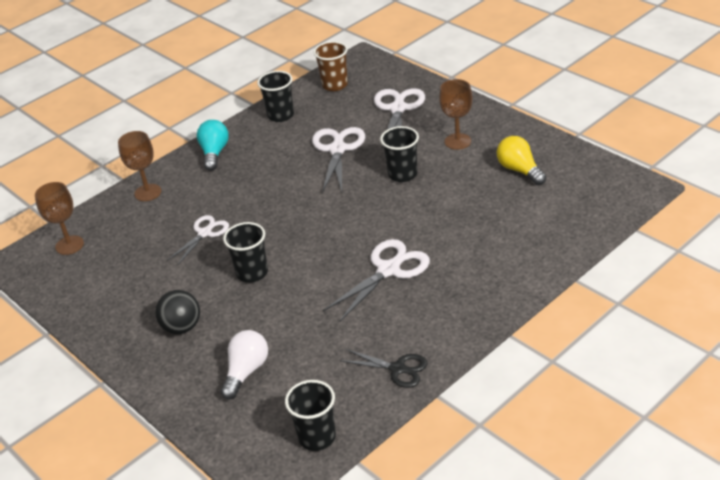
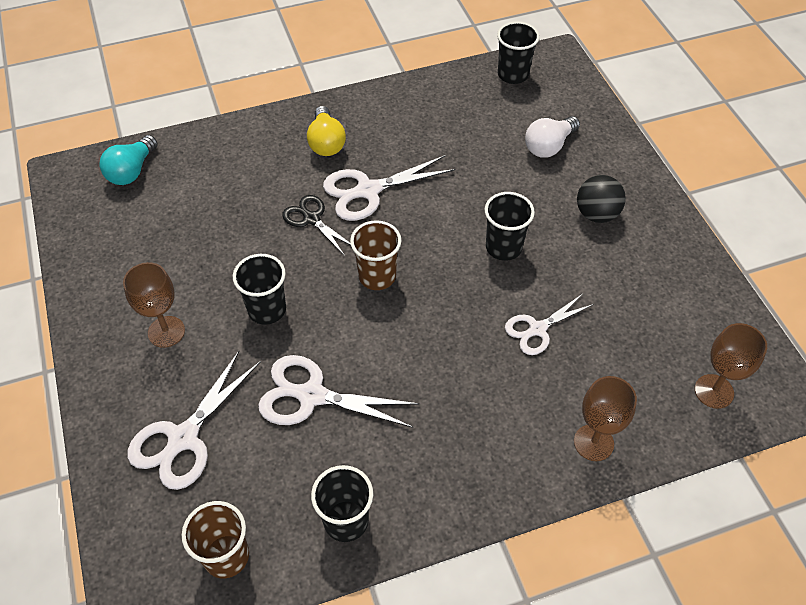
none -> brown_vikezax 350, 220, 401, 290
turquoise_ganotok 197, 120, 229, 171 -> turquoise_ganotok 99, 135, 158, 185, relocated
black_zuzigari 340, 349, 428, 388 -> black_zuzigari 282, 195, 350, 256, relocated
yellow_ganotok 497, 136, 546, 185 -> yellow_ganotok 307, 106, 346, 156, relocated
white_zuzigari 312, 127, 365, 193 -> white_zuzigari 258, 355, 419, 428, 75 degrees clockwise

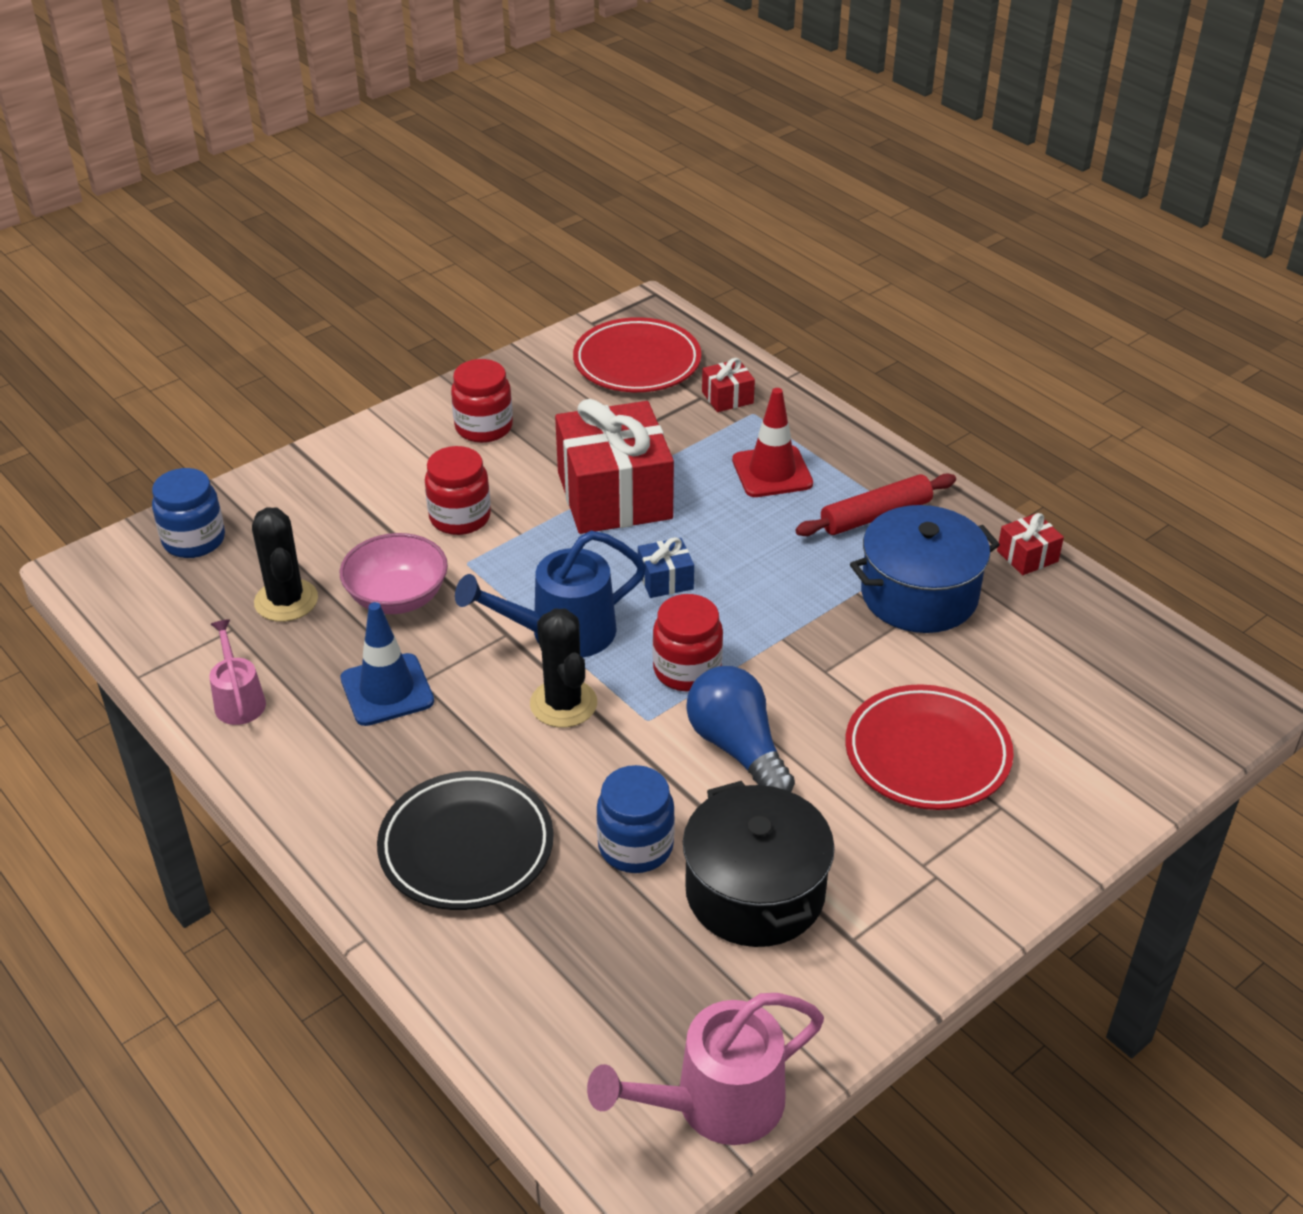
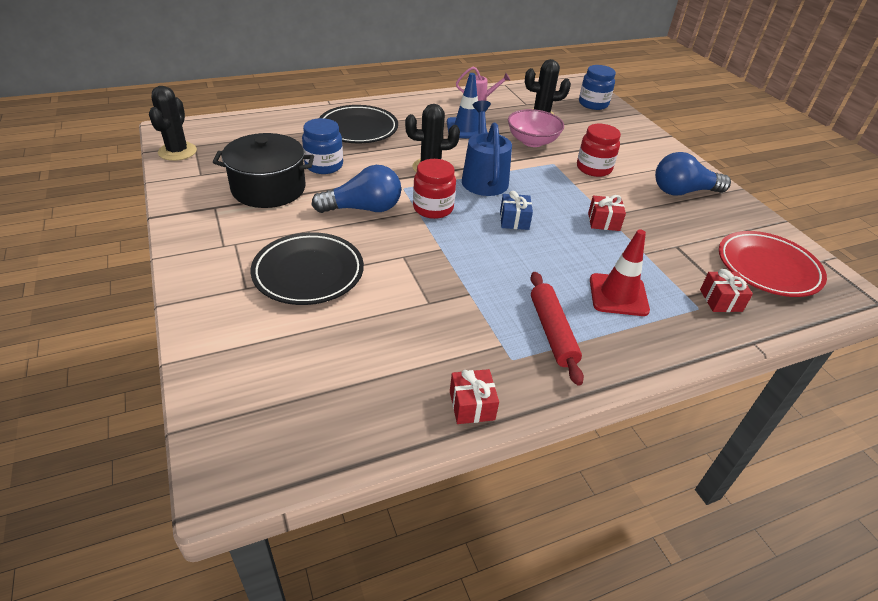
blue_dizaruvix 850, 505, 1000, 633 -> none
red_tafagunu 451, 359, 513, 443 -> blue_ganotok 655, 152, 731, 196
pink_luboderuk 587, 993, 824, 1145 -> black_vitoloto 149, 86, 197, 161
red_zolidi 845, 684, 1014, 810 -> black_zolidi 251, 232, 364, 305
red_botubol 555, 399, 674, 534 -> red_botubol 588, 195, 626, 231, x0.43

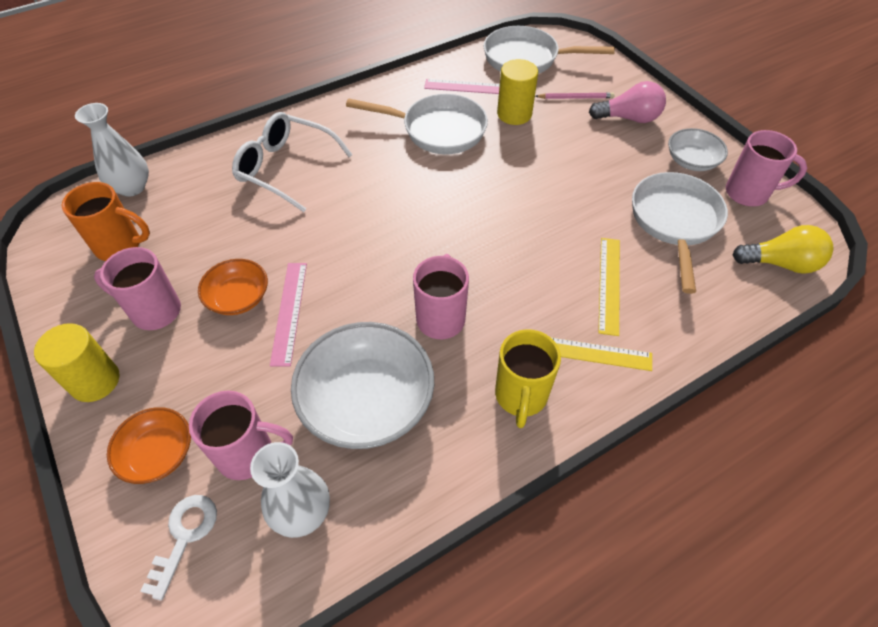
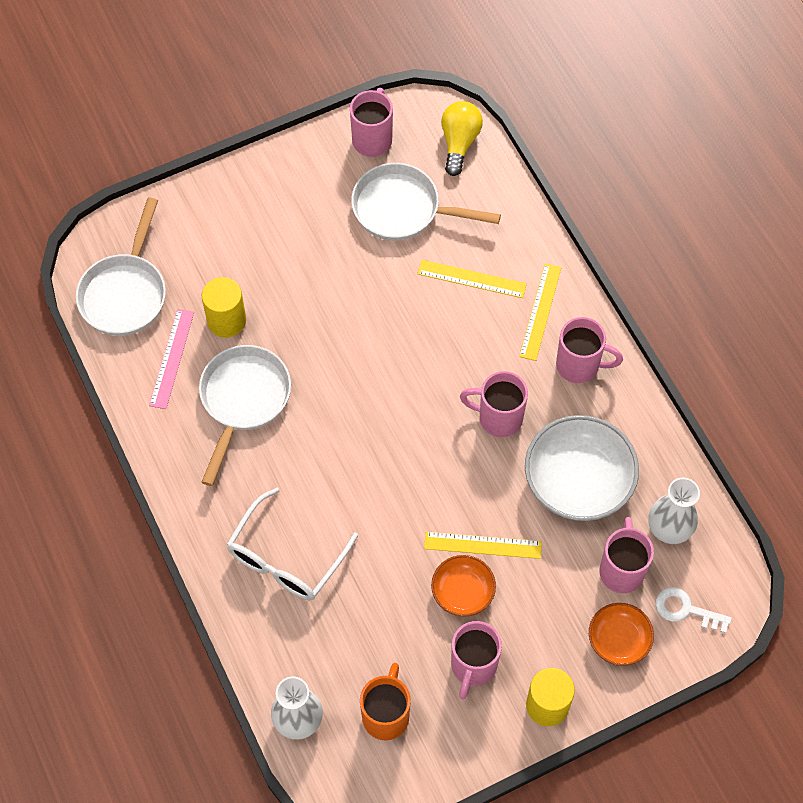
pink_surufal 535, 92, 615, 99 -> none
pink_ganotok 589, 81, 666, 123 -> none
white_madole 668, 128, 728, 171 -> none
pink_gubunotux 270, 263, 307, 367 -> yellow_gubunotux 424, 532, 542, 559
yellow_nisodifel 495, 329, 561, 428 -> pink_nisodifel 556, 317, 623, 383

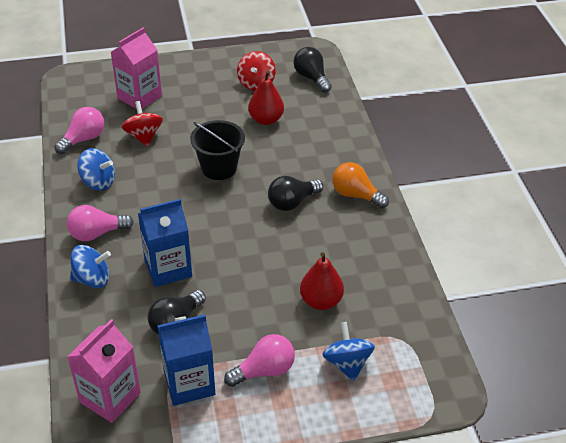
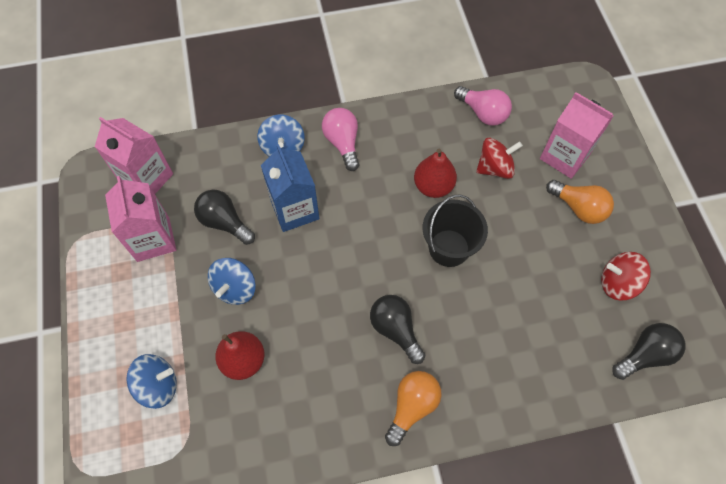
pink_ganotok 224, 334, 295, 387 -> none
none -> orange_ganotok 546, 180, 614, 224
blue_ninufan 77, 148, 115, 191 -> blue_ninufan 208, 258, 256, 305, relocated
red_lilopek 248, 71, 284, 125 -> red_lilopek 414, 149, 457, 198, relocated
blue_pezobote 157, 315, 215, 406 -> pink_pezobote 105, 176, 176, 262

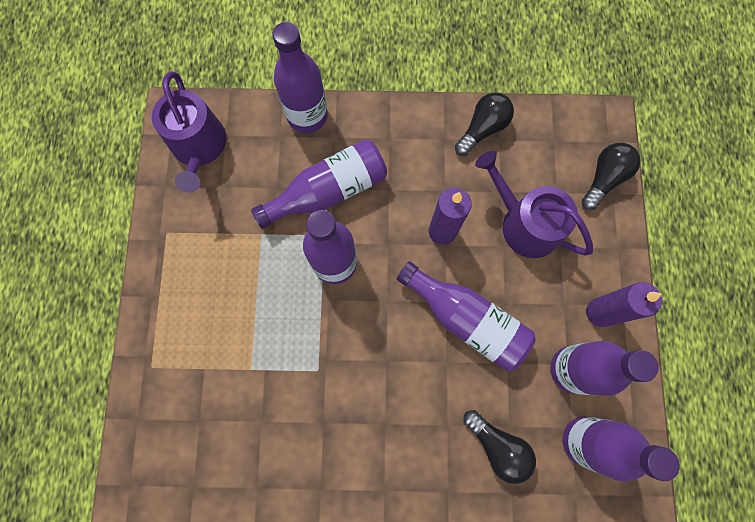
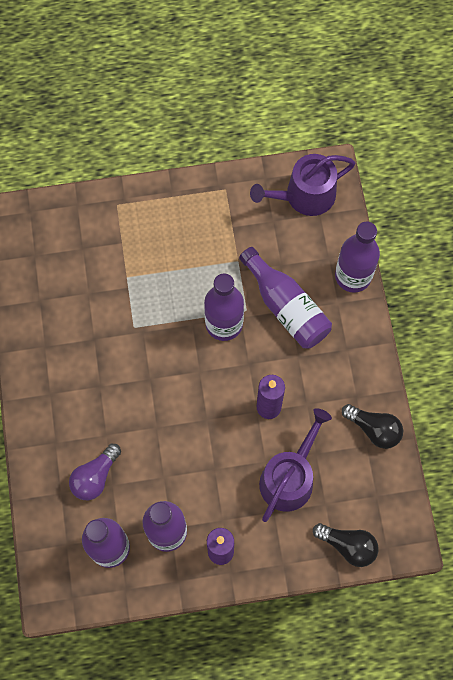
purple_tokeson 397, 261, 536, 371 -> none
black_ganotok 463, 410, 536, 484 -> purple_ganotok 69, 444, 121, 500

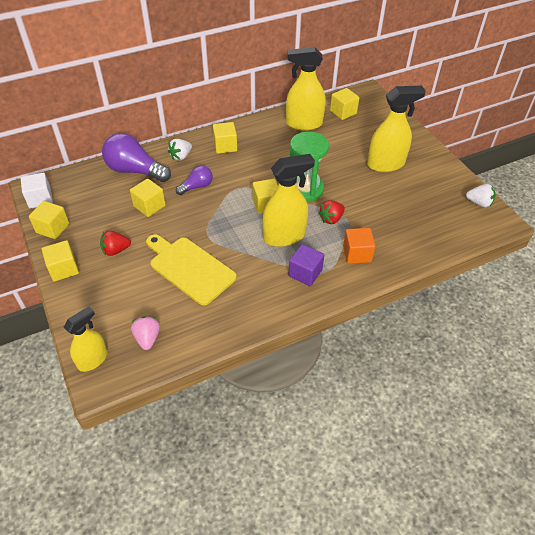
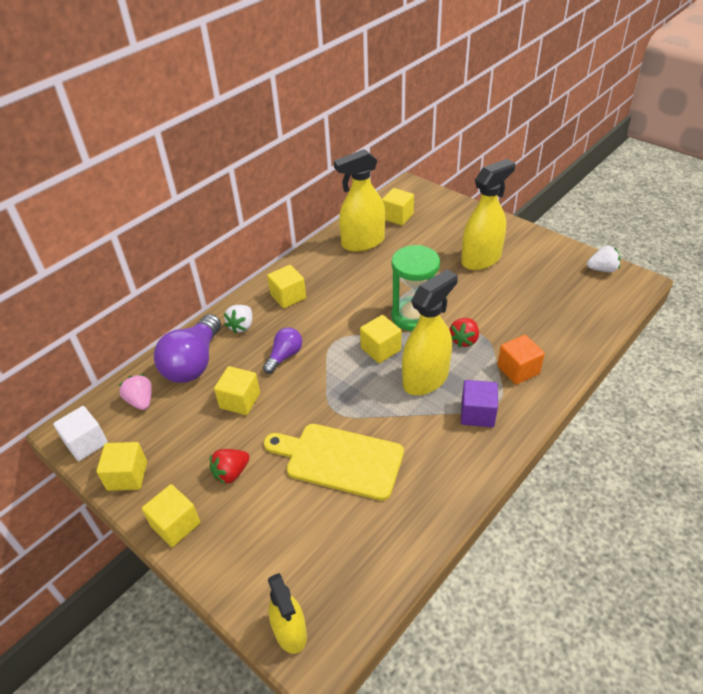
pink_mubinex 131, 316, 160, 350 -> pink_mubinex 119, 374, 152, 410, relocated
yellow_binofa 64, 306, 108, 372 -> yellow_binofa 268, 573, 307, 654, 135 degrees clockwise
purple_ganotok 102, 133, 171, 182 -> purple_ganotok 154, 314, 221, 383, 75 degrees counterclockwise

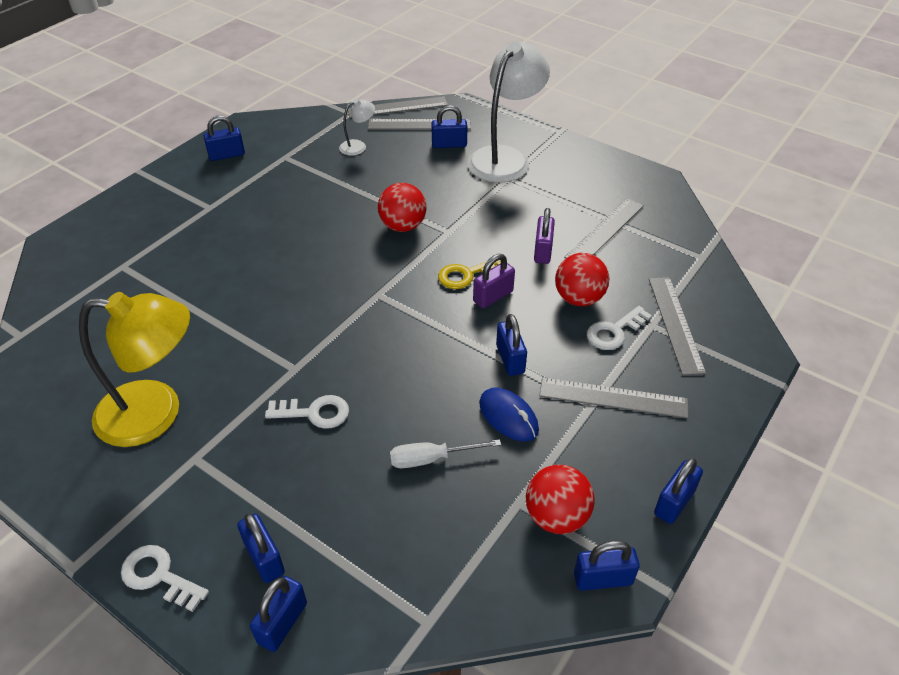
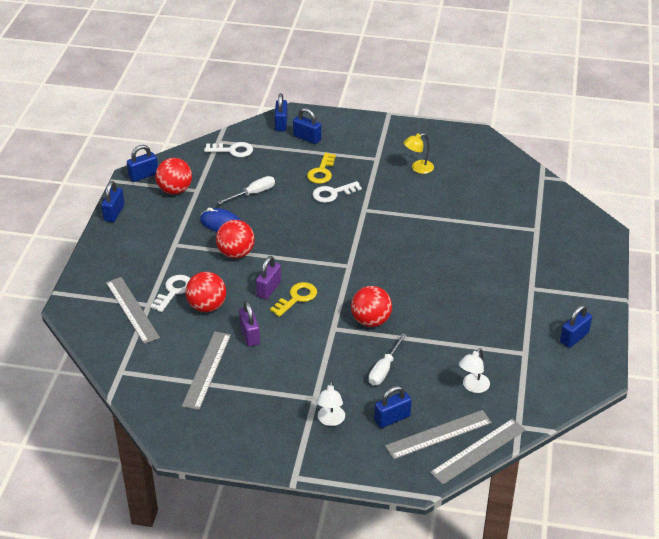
grey_gubunotux 539, 377, 688, 419 -> none
none -> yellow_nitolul 307, 153, 336, 184
none -> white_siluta 369, 333, 406, 386
white_nitolul 121, 545, 209, 612 -> white_nitolul 204, 142, 253, 157, relocated
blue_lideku 496, 314, 527, 376 -> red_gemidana 216, 220, 255, 259
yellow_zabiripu 79, 292, 190, 447 -> yellow_zabiripu 404, 133, 434, 174, x0.45
white_zabiripu 467, 41, 550, 183 -> white_zabiripu 316, 381, 345, 426, x0.45

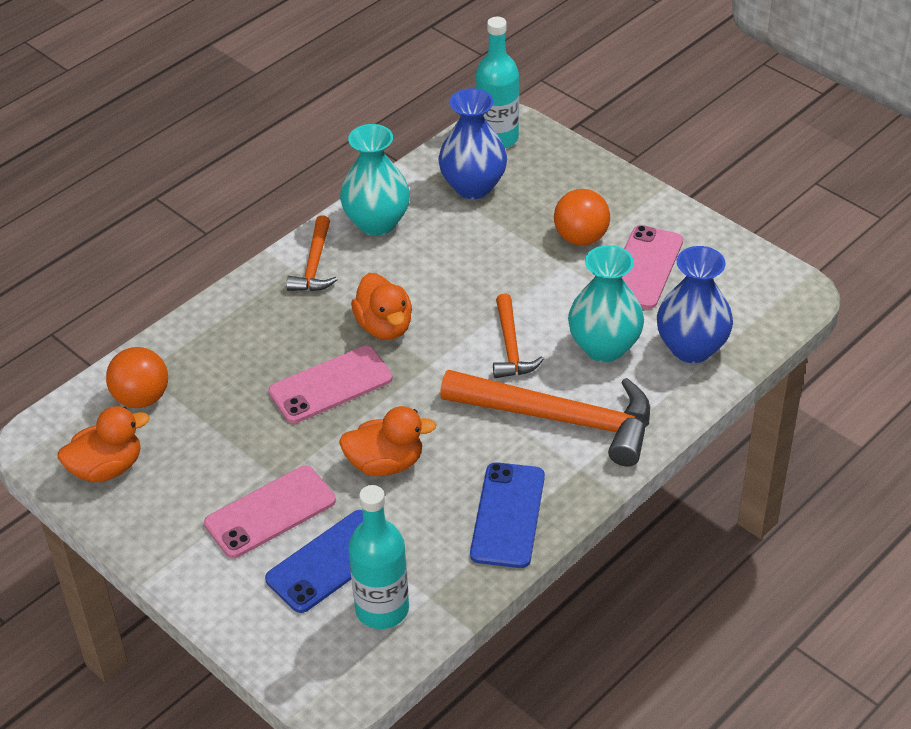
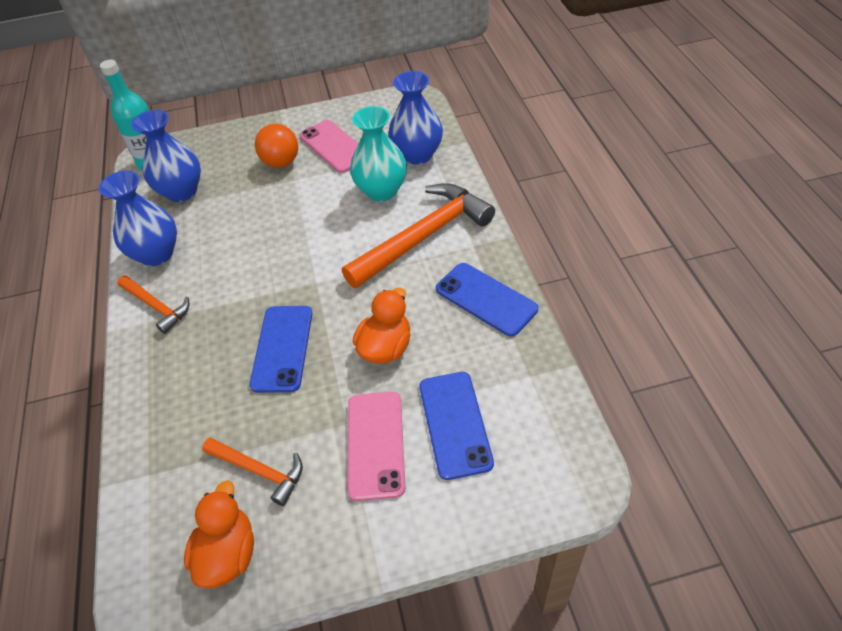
orange_gemidana 106, 347, 168, 408 -> none
turquoise_tokeson 348, 485, 409, 629 -> none
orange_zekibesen 351, 273, 412, 340 -> none
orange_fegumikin 493, 293, 544, 378 -> orange_fegumikin 202, 438, 303, 506, relocated
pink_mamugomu 268, 346, 393, 423 -> blue_mamugomu 250, 306, 312, 393
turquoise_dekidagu 340, 124, 410, 236 -> blue_dekidagu 99, 171, 177, 266

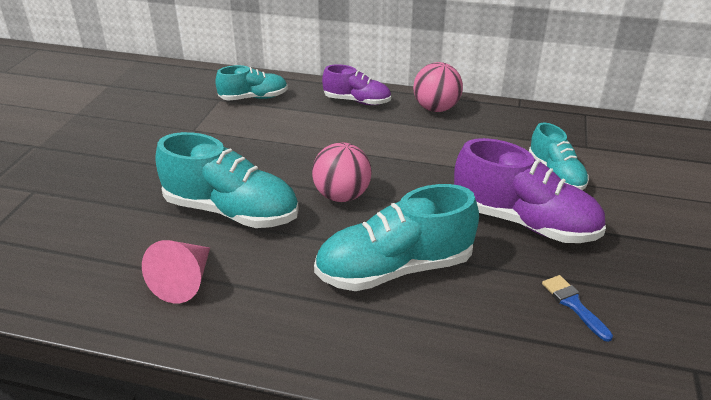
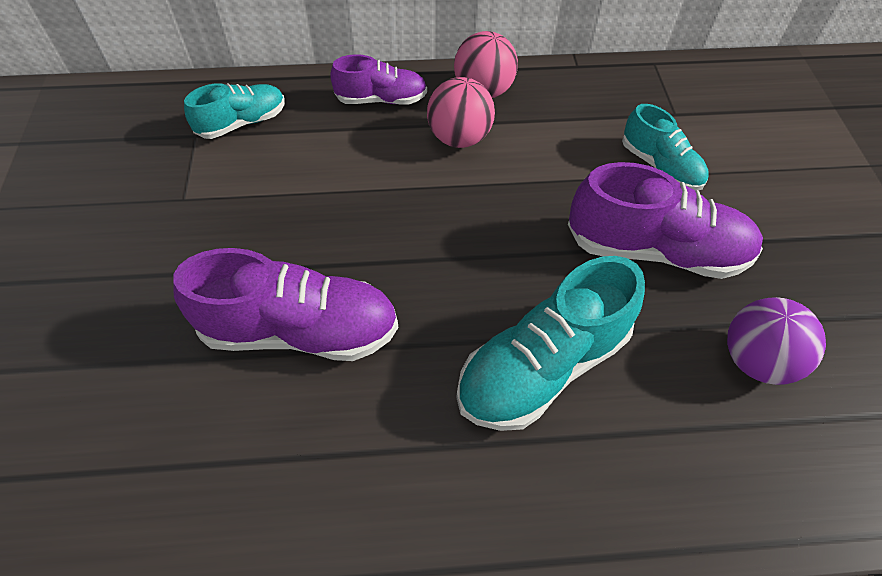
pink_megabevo 142, 240, 210, 303 -> none
pink_gemidana 312, 142, 372, 202 -> pink_gemidana 427, 77, 495, 148, relocated
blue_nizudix 542, 275, 613, 342 -> purple_gemidana 727, 297, 826, 385
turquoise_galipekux 156, 132, 299, 228 -> purple_galipekux 173, 248, 398, 361

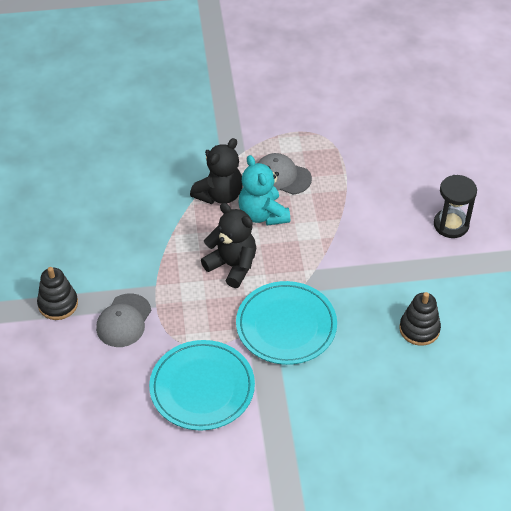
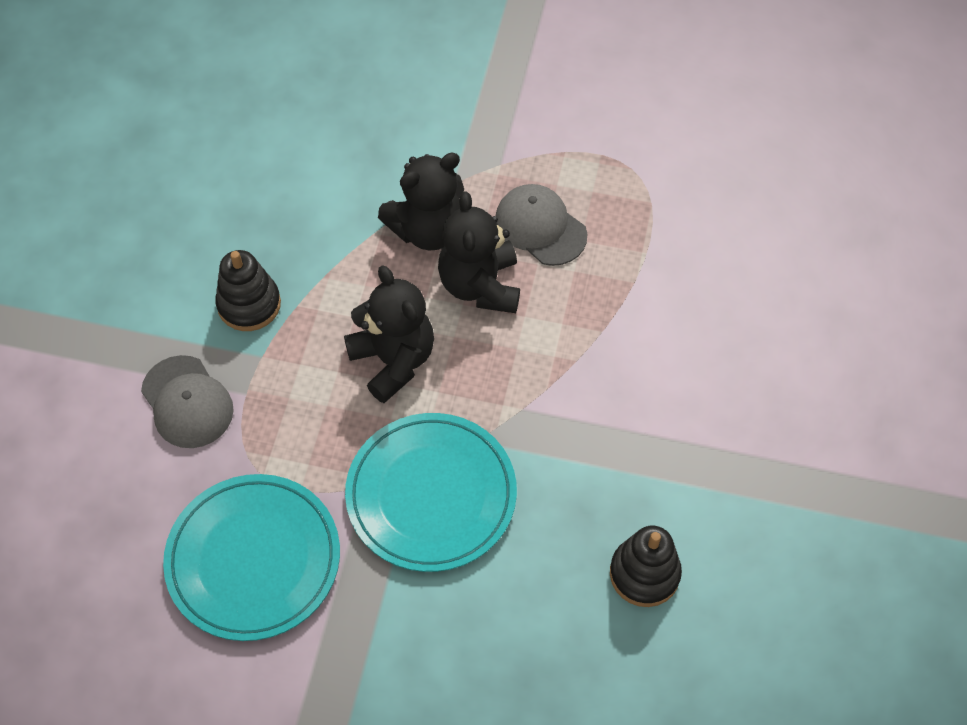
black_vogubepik 434, 175, 477, 238 -> none
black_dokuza 37, 267, 78, 320 -> black_dokuza 215, 250, 281, 331, relocated
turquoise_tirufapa 239, 155, 290, 226 -> black_tirufapa 438, 191, 520, 313
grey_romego 96, 293, 151, 347 -> grey_romego 141, 355, 234, 448, 75 degrees counterclockwise

